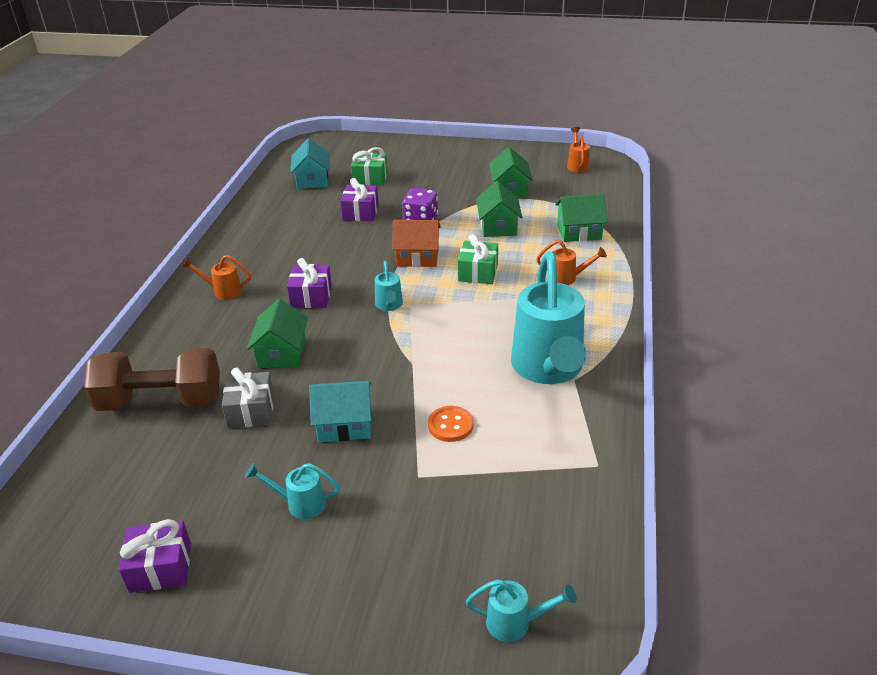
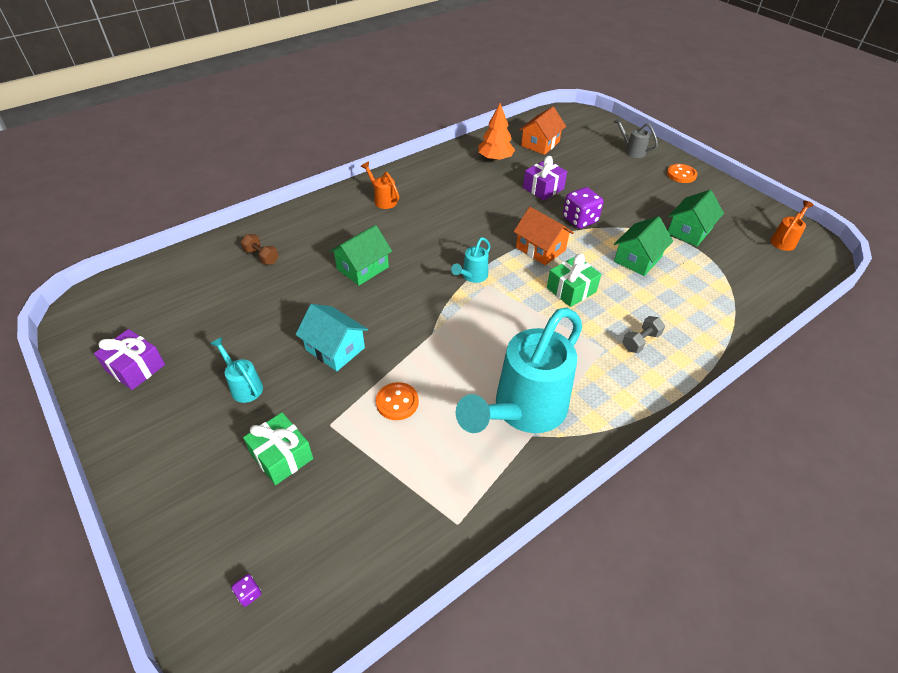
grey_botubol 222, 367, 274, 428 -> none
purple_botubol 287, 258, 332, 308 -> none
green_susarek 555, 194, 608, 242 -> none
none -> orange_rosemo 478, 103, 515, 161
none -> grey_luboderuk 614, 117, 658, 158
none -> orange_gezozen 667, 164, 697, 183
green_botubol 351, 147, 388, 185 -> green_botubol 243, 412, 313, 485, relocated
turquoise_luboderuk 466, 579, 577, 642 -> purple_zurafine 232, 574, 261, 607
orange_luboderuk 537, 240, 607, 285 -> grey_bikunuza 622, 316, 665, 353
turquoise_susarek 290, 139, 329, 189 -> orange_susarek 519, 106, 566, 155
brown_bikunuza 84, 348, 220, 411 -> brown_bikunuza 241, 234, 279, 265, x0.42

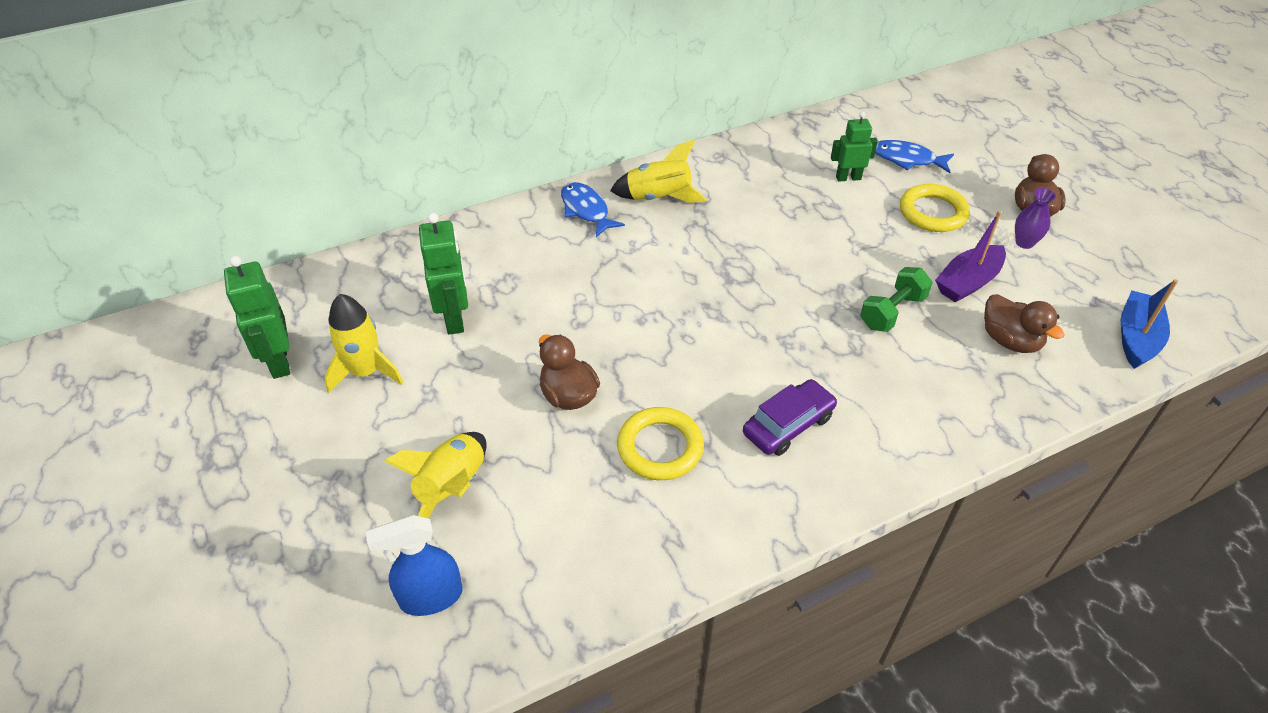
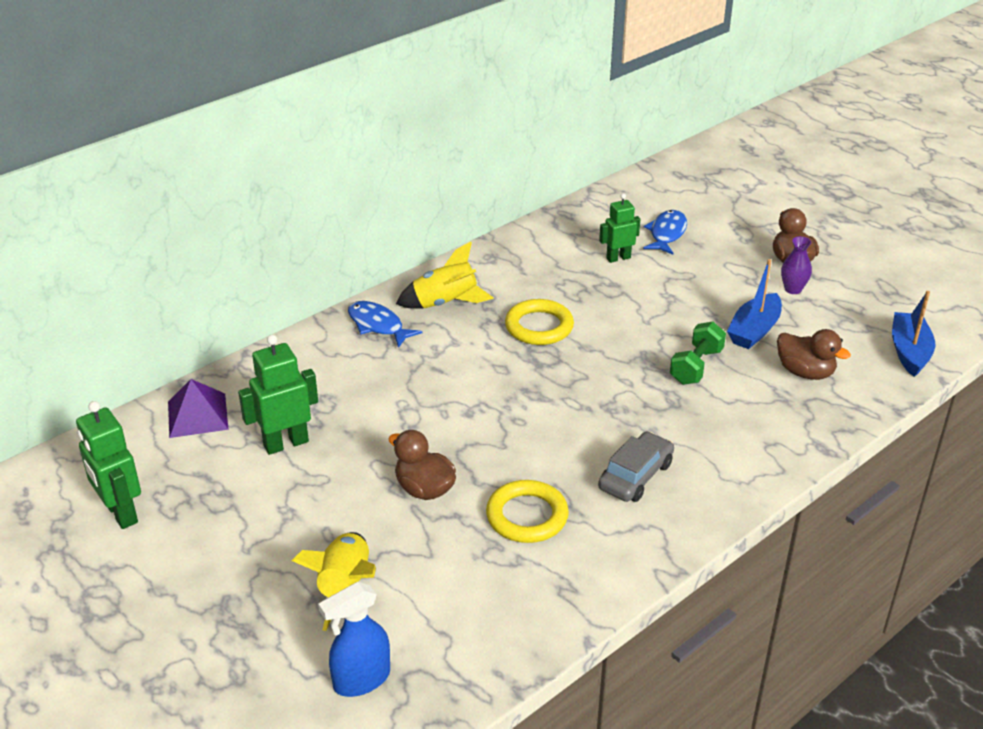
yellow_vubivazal 325, 294, 403, 393 -> none
none -> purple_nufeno 168, 379, 229, 438
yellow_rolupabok 900, 184, 970, 232 -> yellow_rolupabok 505, 299, 574, 345, relocated
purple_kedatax 743, 379, 837, 456 -> grey_kedatax 598, 431, 674, 502
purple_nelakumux 935, 211, 1006, 302 -> blue_nelakumux 727, 259, 782, 349
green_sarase 419, 213, 468, 335 -> green_sarase 238, 335, 318, 455, 90 degrees counterclockwise
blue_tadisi 875, 140, 954, 173 -> blue_tadisi 643, 210, 687, 255, 105 degrees clockwise

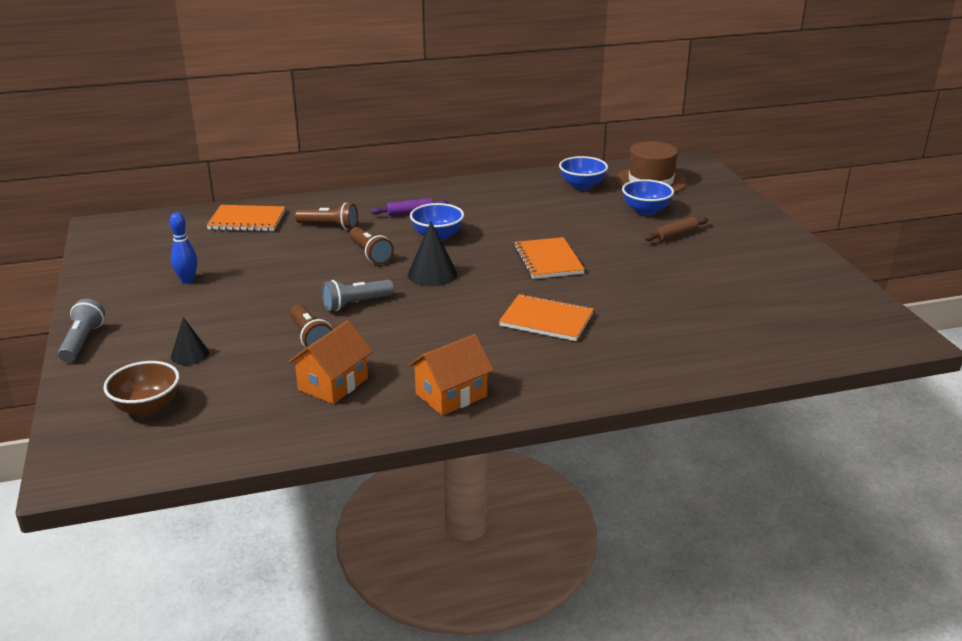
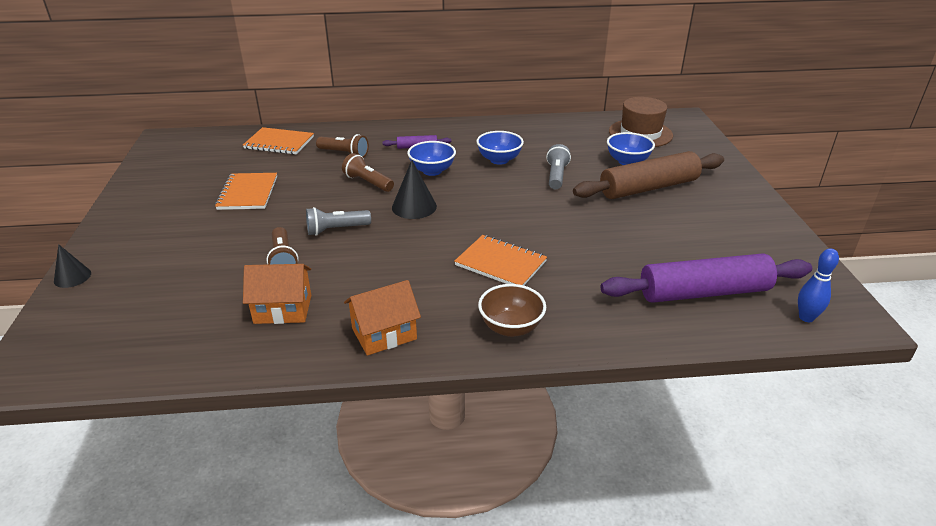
none -> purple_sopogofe 601, 253, 812, 303
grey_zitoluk 58, 299, 105, 362 -> grey_zitoluk 546, 144, 571, 189, relocated
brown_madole 103, 361, 180, 416 -> brown_madole 478, 284, 546, 337, relocated
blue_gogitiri 169, 212, 197, 284 -> blue_gogitiri 798, 248, 839, 322, relocated
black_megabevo 171, 317, 209, 365 -> black_megabevo 54, 244, 91, 288, relocated
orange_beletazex 514, 237, 585, 279 -> orange_beletazex 215, 173, 277, 210, relocated
blue_madole 559, 156, 608, 190 -> blue_madole 476, 131, 524, 165, relocated
orange_susarek 288, 320, 373, 404 -> orange_susarek 243, 264, 311, 324, 45 degrees clockwise
brown_zitoluk 349, 227, 394, 264 -> brown_zitoluk 342, 153, 394, 192, 150 degrees clockwise
brown_sopogofe 644, 217, 708, 241 -> brown_sopogofe 573, 151, 724, 199, x2.29

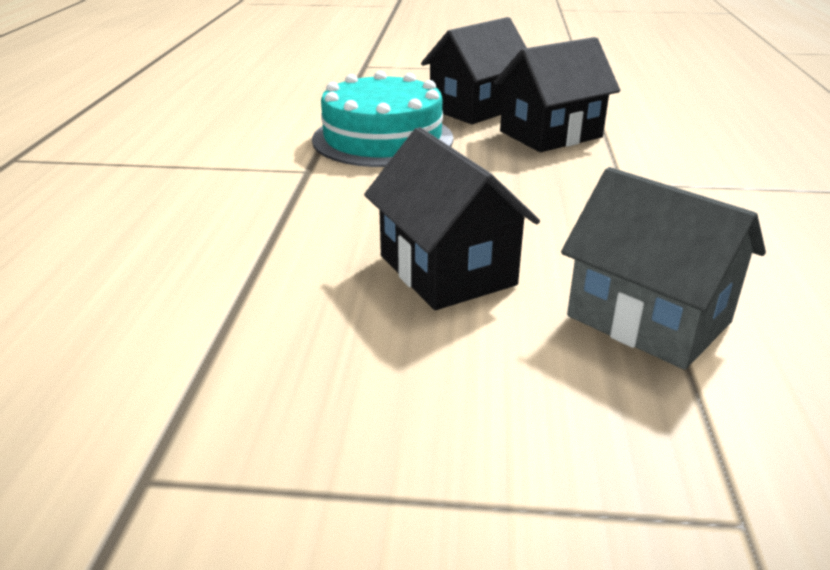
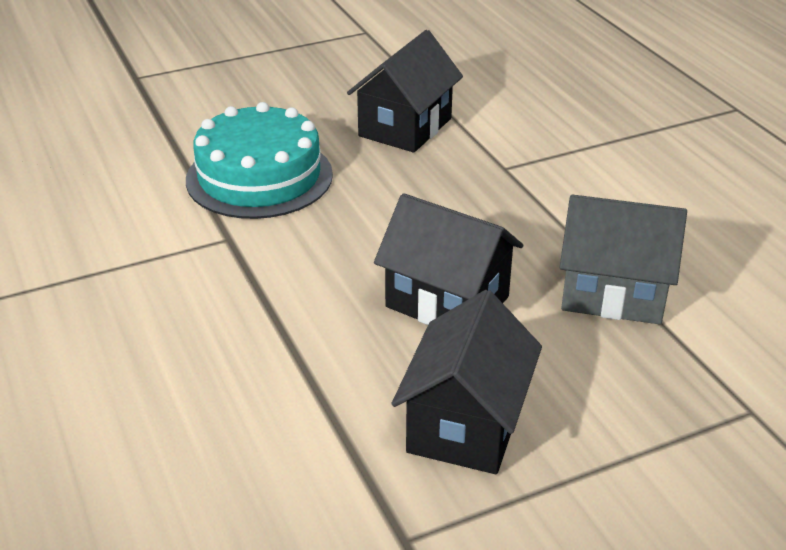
black_susarek 421, 17, 527, 124 -> black_susarek 392, 290, 542, 474, relocated

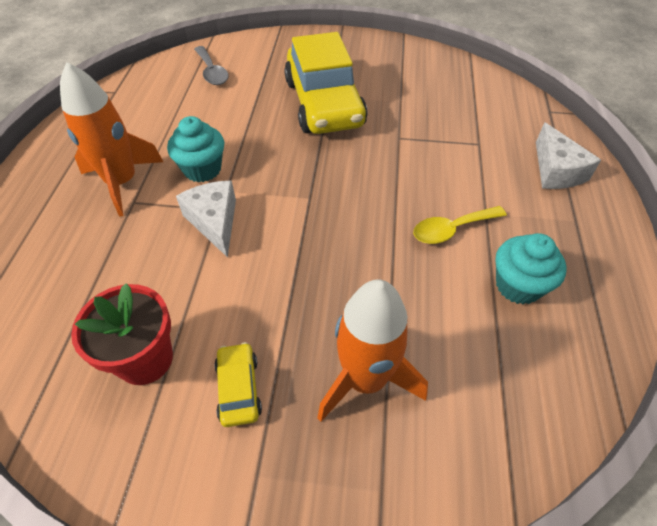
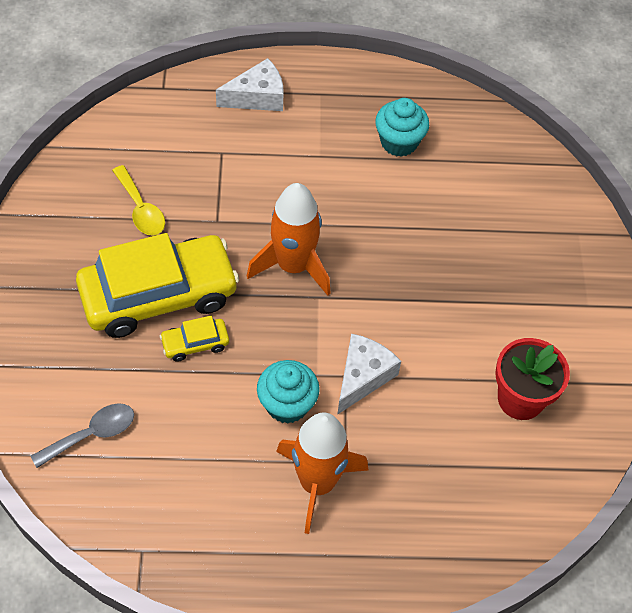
yellow_kedatax 214, 342, 262, 427 -> yellow_kedatax 160, 316, 229, 362, relocated
orange_vubivazal 317, 279, 428, 422 -> orange_vubivazal 247, 183, 331, 296, relocated
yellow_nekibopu 413, 206, 507, 244 -> yellow_nekibopu 112, 165, 165, 236, relocated
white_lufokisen 176, 181, 236, 258 -> white_lufokisen 337, 334, 401, 415, 150 degrees clockwise

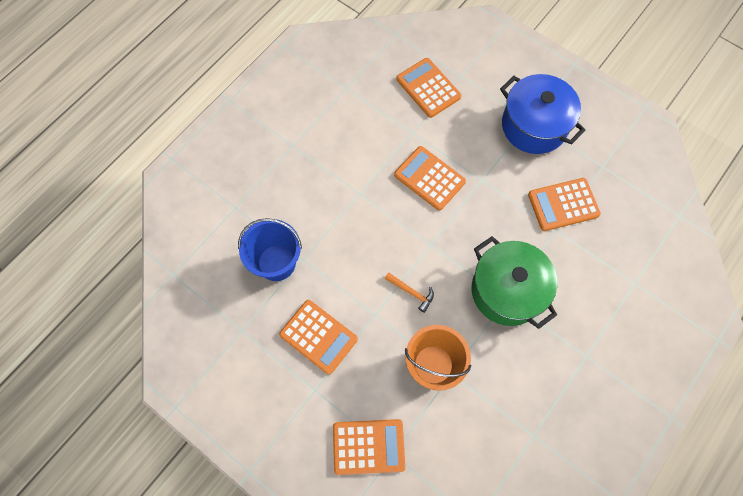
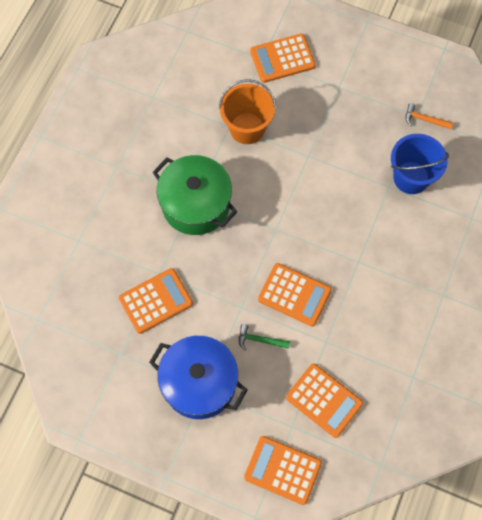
none -> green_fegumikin 239, 324, 290, 351
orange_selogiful 279, 300, 358, 375 -> orange_selogiful 244, 436, 322, 505, relocated
orange_fegumikin 385, 272, 434, 313 -> orange_fegumikin 406, 103, 453, 129, relocated

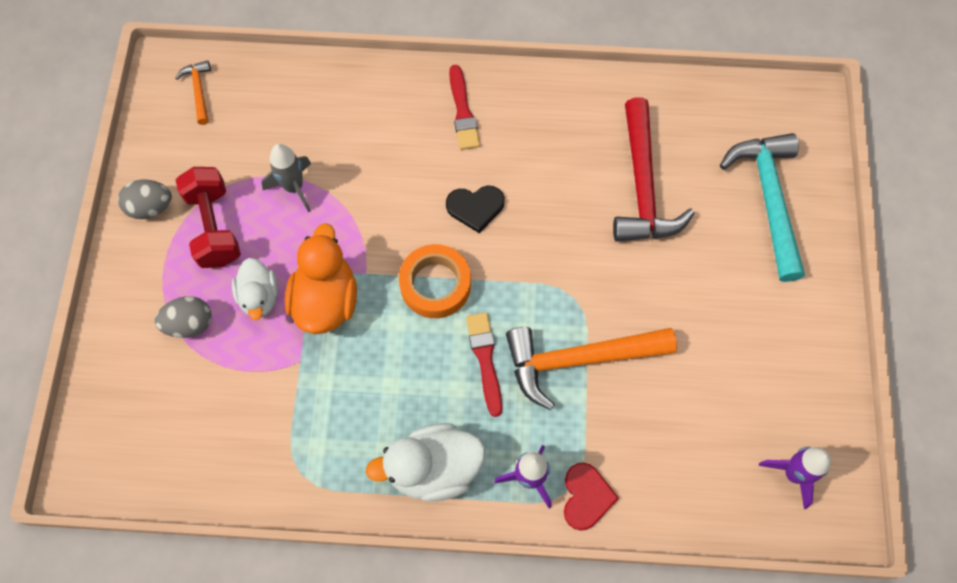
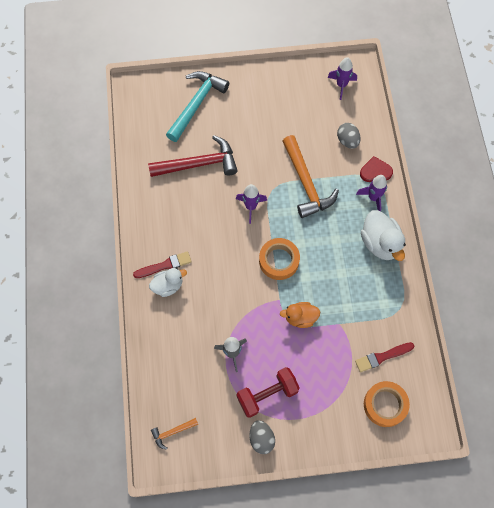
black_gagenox 446, 186, 505, 233 -> none
none -> purple_vubivazal 236, 184, 267, 224
none -> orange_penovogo 364, 381, 410, 427
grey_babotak 155, 296, 212, 338 -> grey_babotak 337, 123, 361, 149, relocated
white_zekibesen 232, 258, 278, 320 -> white_zekibesen 149, 268, 187, 297, relocated
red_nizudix 466, 312, 502, 417 -> red_nizudix 355, 342, 414, 372, relocated
turquoise_fegumikin 720, 133, 805, 282 -> turquoise_fegumikin 166, 71, 229, 142, 135 degrees clockwise
orange_zekibesen 285, 223, 357, 334 -> orange_zekibesen 280, 302, 320, 328, x0.65

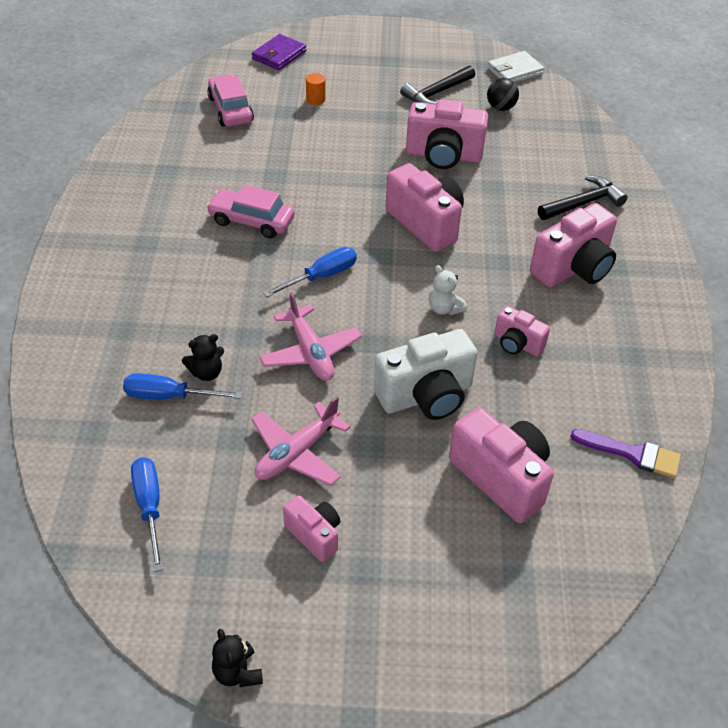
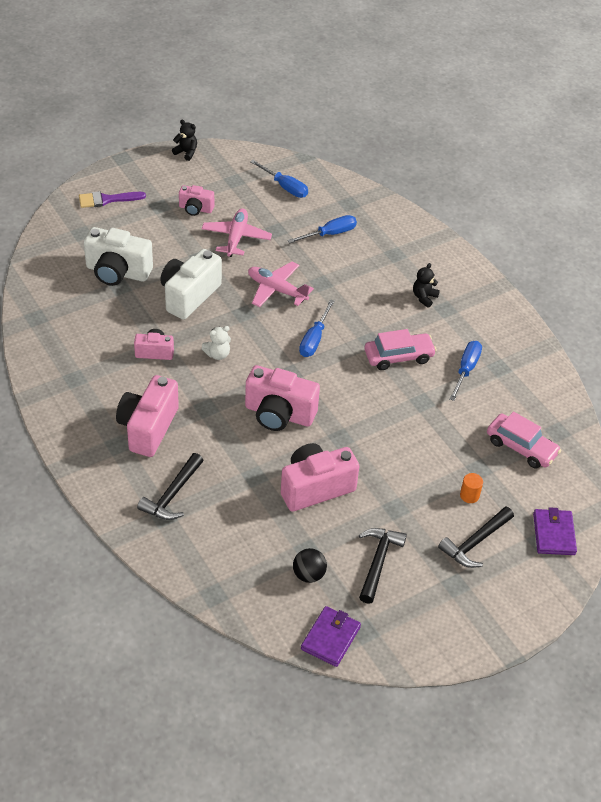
none -> black_fegumikin 438, 506, 514, 568
none -> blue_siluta 450, 341, 482, 401
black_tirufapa 182, 334, 224, 381 -> black_tirufapa 413, 263, 440, 308, relocated
purple_nizudix 570, 429, 681, 478 -> purple_nizudix 79, 191, 146, 208, relocated
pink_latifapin 449, 408, 554, 523 -> white_latifapin 84, 227, 153, 286
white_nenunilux 487, 51, 544, 83 -> purple_nenunilux 301, 606, 361, 667
white_tirufapa 429, 265, 467, 315 -> white_tirufapa 201, 326, 231, 360, 135 degrees clockwise

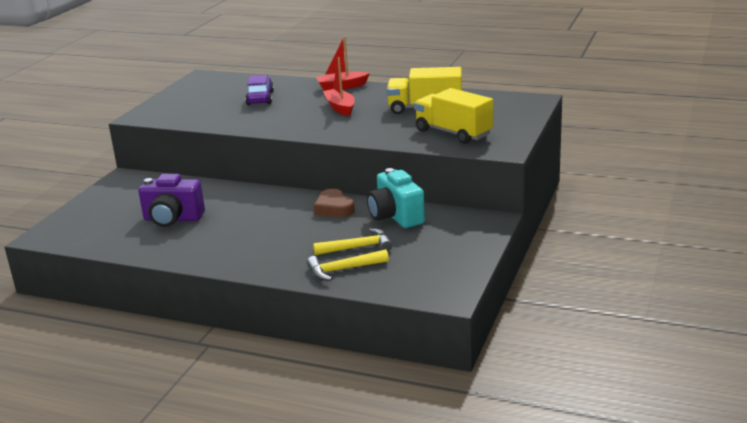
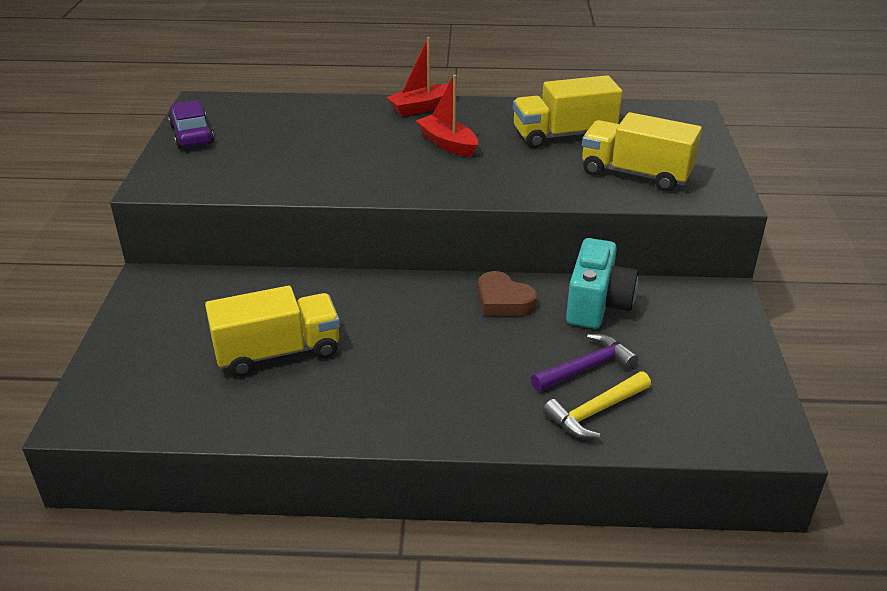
purple_kedatax 245, 75, 274, 105 -> purple_kedatax 168, 100, 214, 148, relocated
purple_latifapin 138, 174, 205, 227 -> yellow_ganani 205, 286, 340, 377
yellow_fegumikin 313, 228, 393, 255 -> purple_fegumikin 531, 334, 639, 392
turquoise_latifapin 367, 168, 425, 228 -> turquoise_latifapin 566, 238, 638, 329, 120 degrees counterclockwise

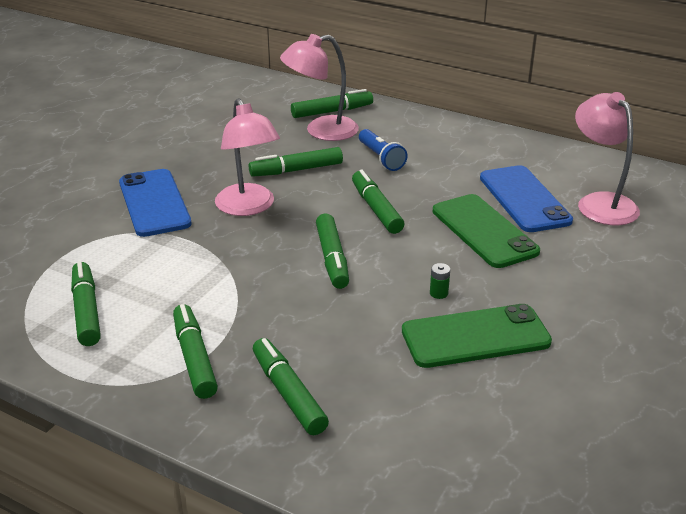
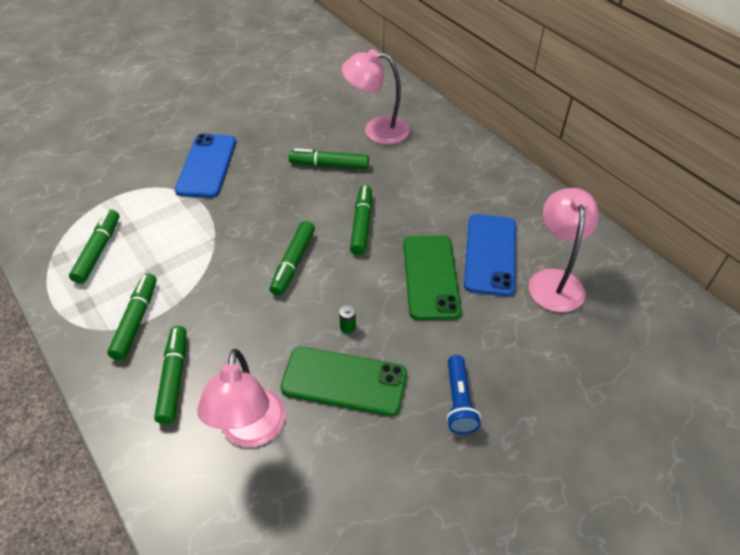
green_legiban 291, 89, 373, 118 -> none
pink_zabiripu 215, 98, 280, 216 -> pink_zabiripu 197, 349, 286, 447, relocated
blue_zitoluk 359, 129, 408, 171 -> blue_zitoluk 446, 355, 481, 434, relocated

